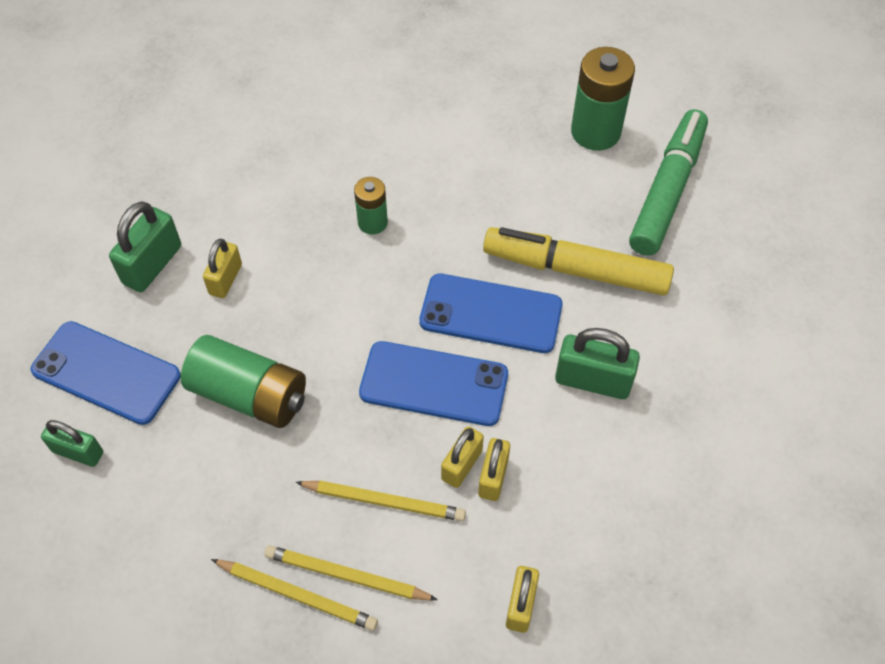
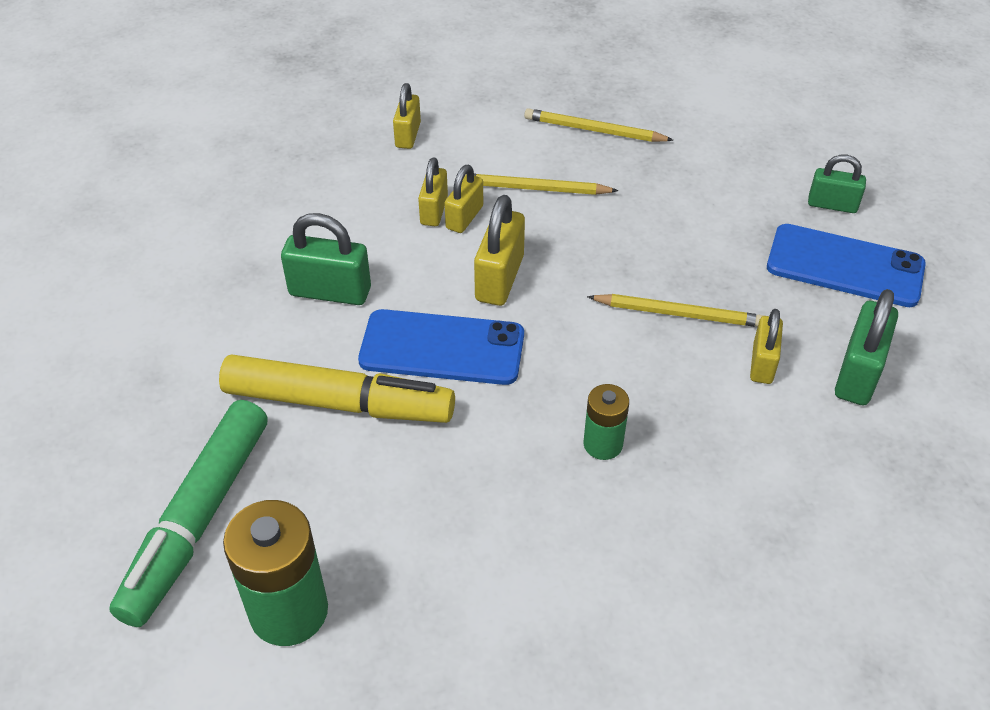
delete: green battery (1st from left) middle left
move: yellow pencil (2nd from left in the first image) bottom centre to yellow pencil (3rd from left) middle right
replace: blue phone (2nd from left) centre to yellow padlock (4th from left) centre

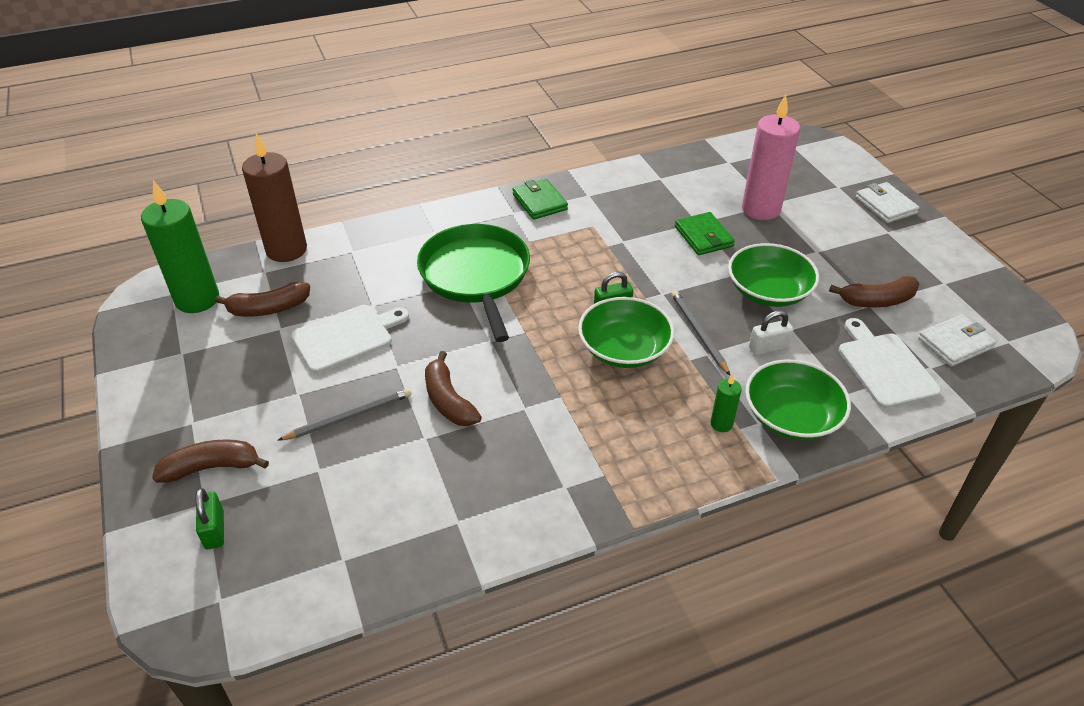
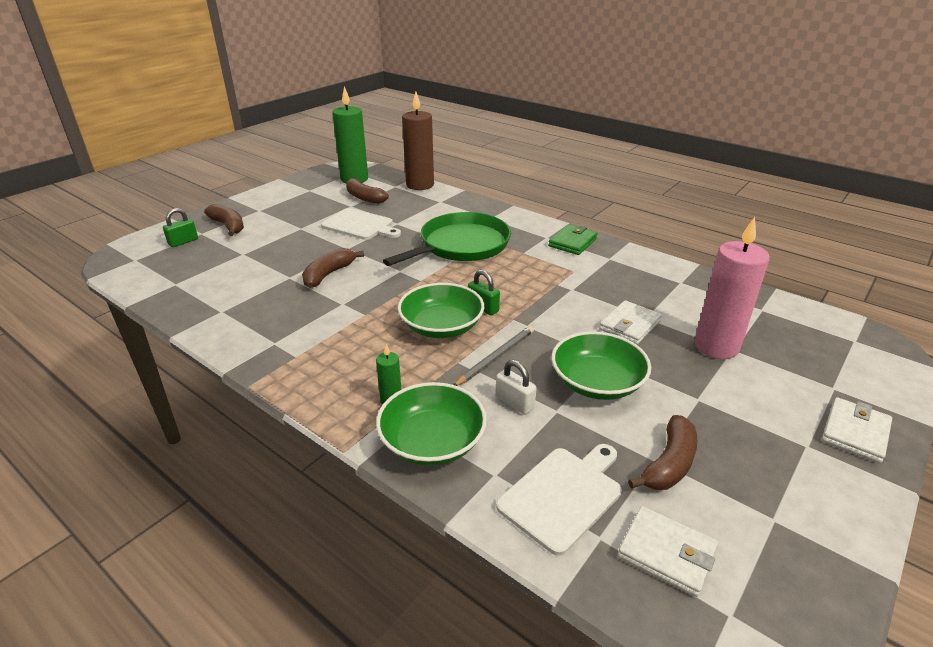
delete: grey pencil (1st from left) middle left
recolor: green wallet (2nd from left) top centre to white wallet (1st from left) middle right
rotate: brown banana (4th from left) middle right = bottom right 105 degrees counterclockwise

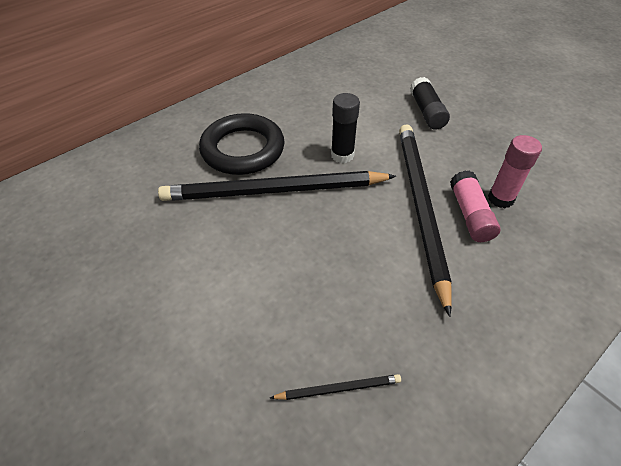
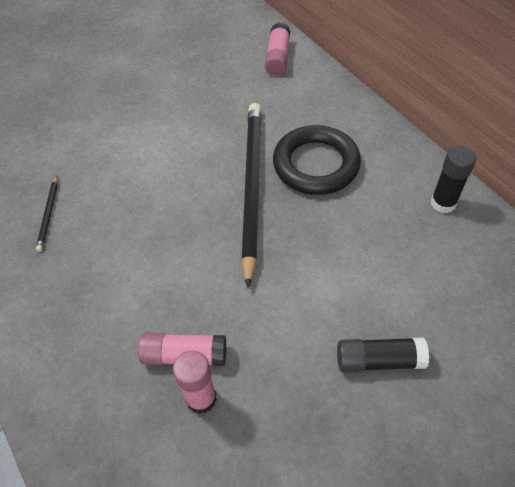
delete: black pencil (3rd from left) middle right
insert: pink glue stick (3rd from left) top centre
move: black glue stick (1st from left in the first image) top centre to black glue stick (2nd from left) middle right

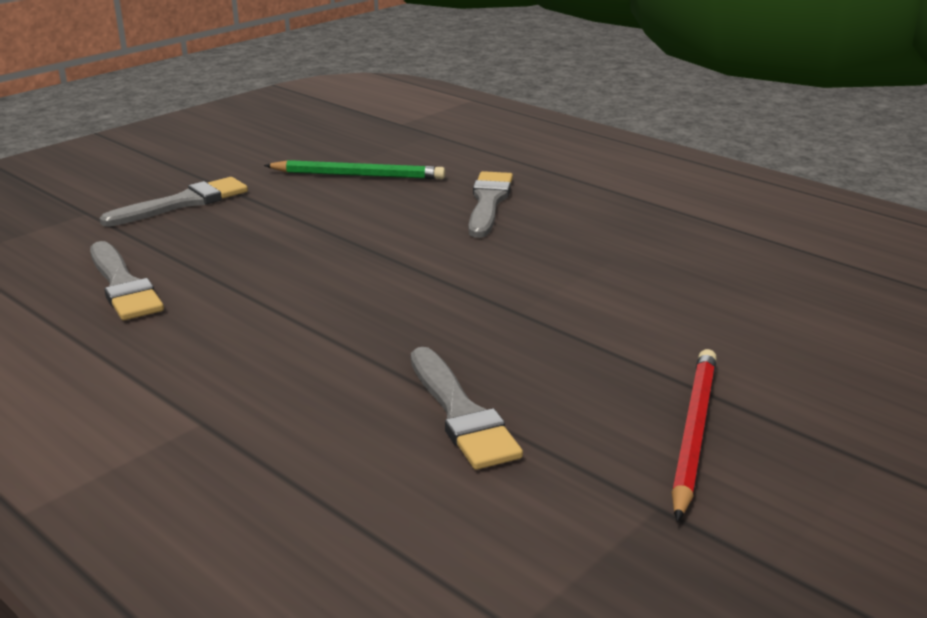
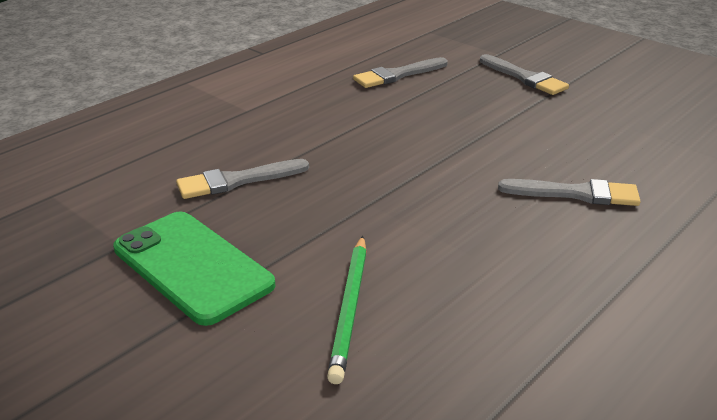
move: green pencil top centre to bottom centre
replace: red pencil bottom right to green phone middle left

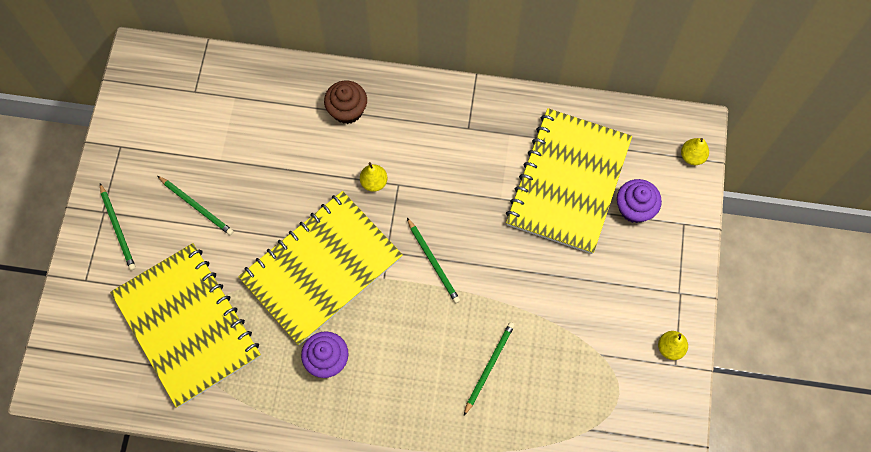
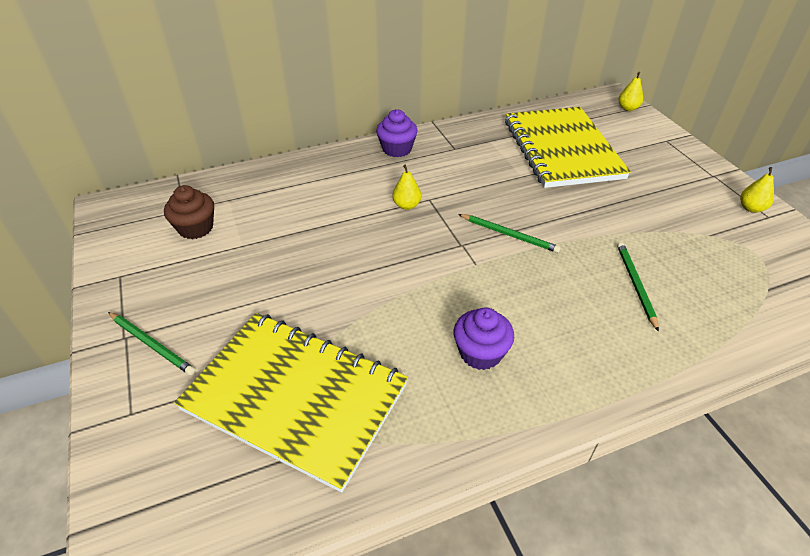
delete: green pencil (2nd from left) middle left; yellow notebook (2nd from left) centre
move: brown cupcake top centre to middle left; purple cupcake (2nd from left in the first image) middle right to purple cupcake (1st from left) top centre

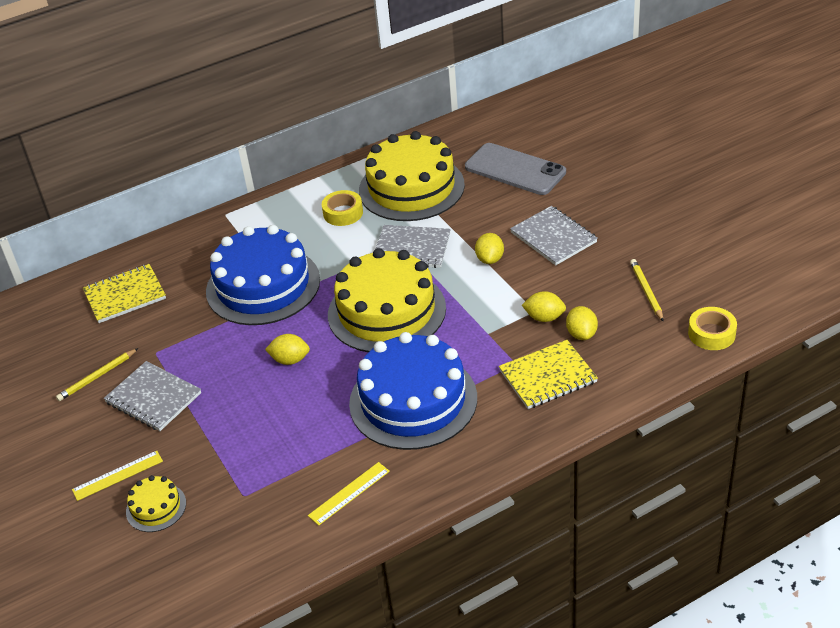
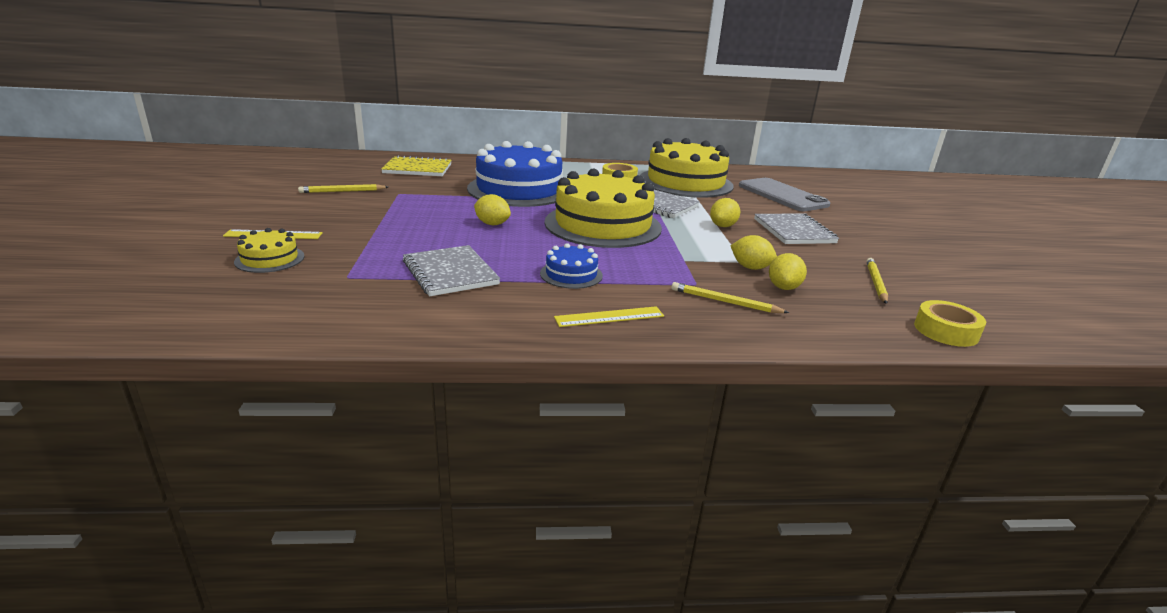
move: grey notebook (1st from left) middle left to centre; yellow ruler (2nd from left) bottom centre to centre
replace: yellow notebook (2nd from left) centre to yellow pencil (2nd from left) centre
resize: blue cake (2nd from left) centre = centre x0.44

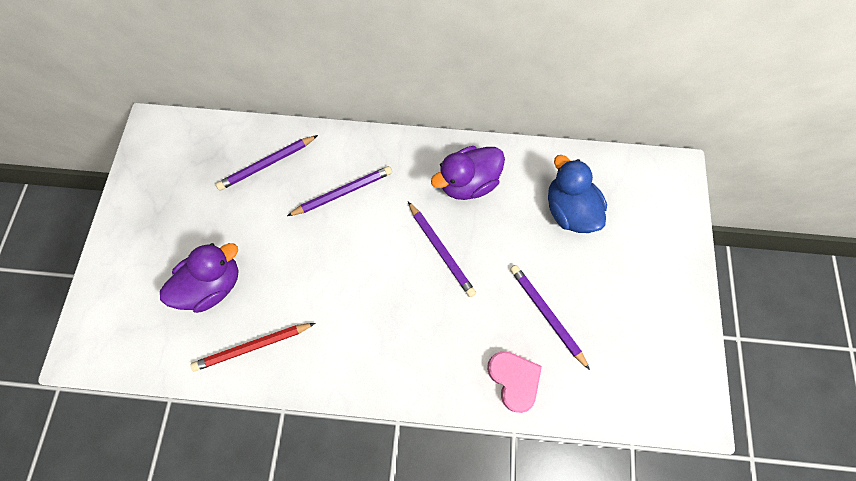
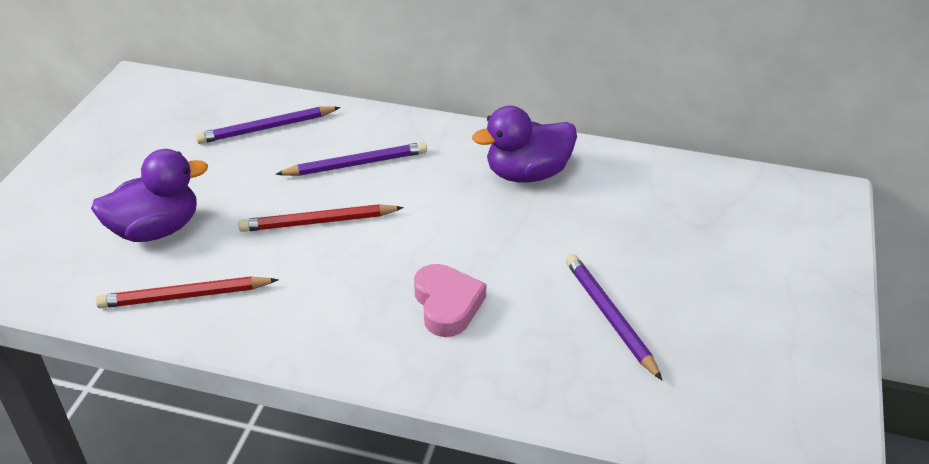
delete: blue duck middle right; purple pencil (3rd from left) centre
insert: red pencil (2nd from left) centre
move: pink heart bottom centre to centre

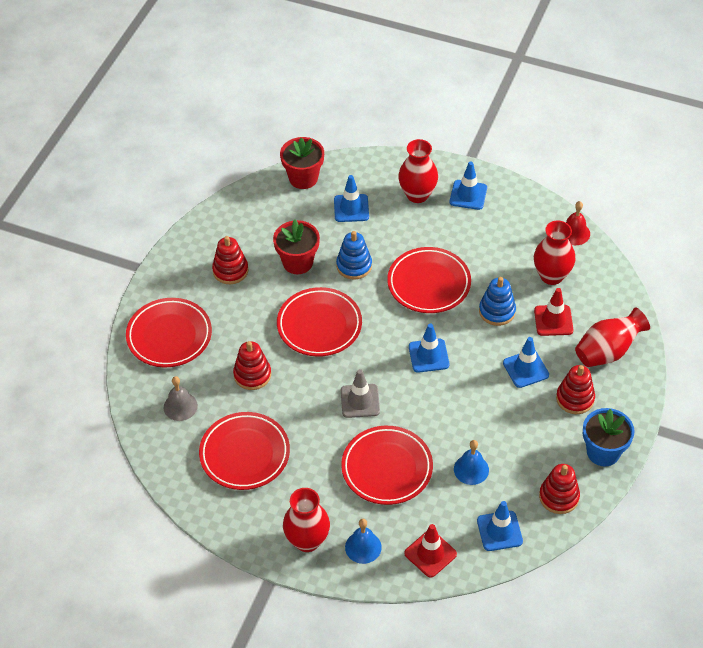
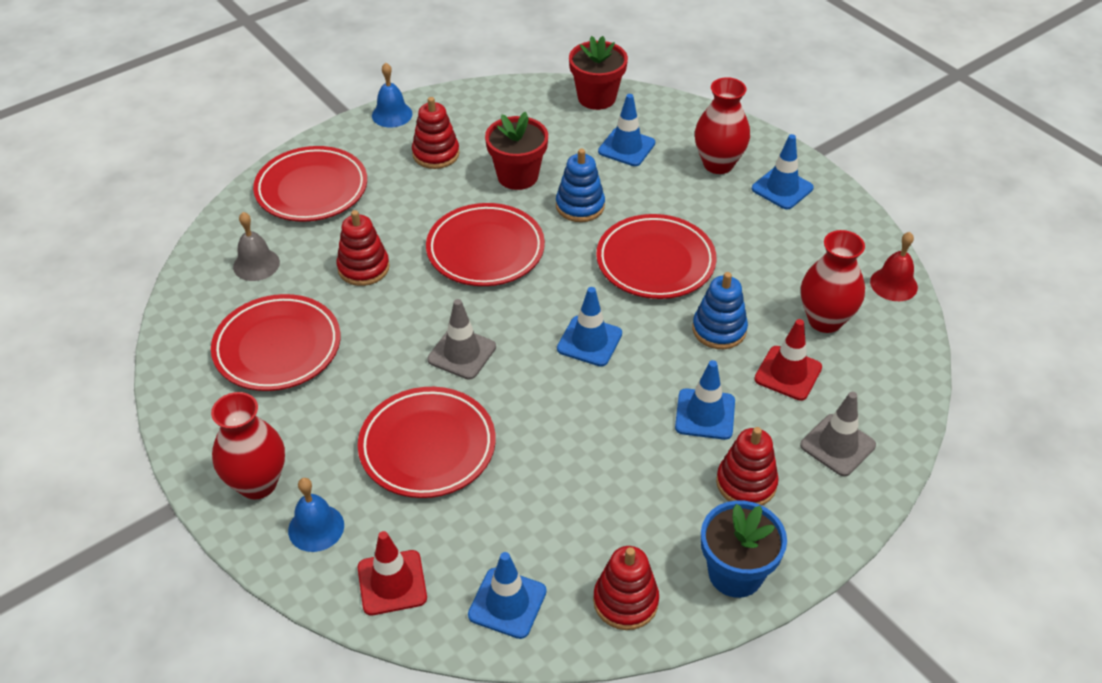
move: blue bell (2nd from left) bottom right to top centre
replace: red vase (4th from left) middle right to grey traffic cone (2nd from left) middle right

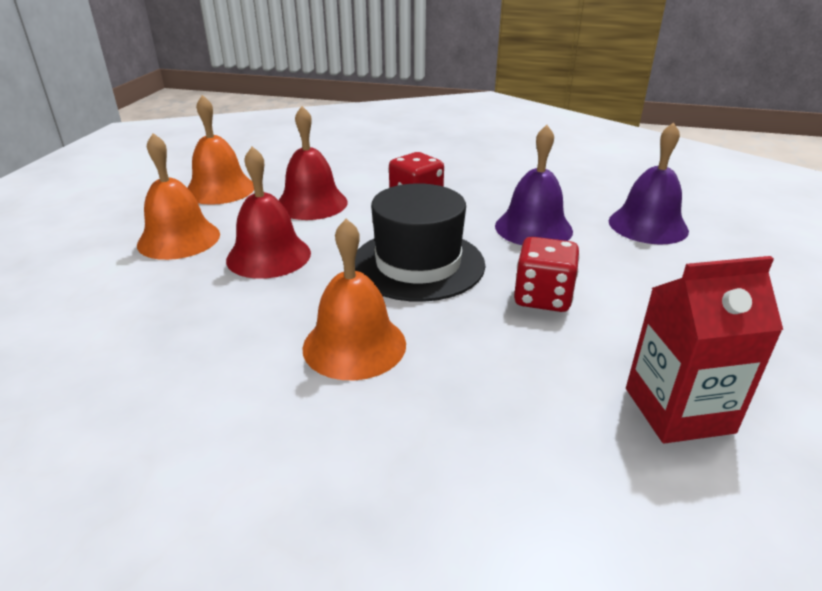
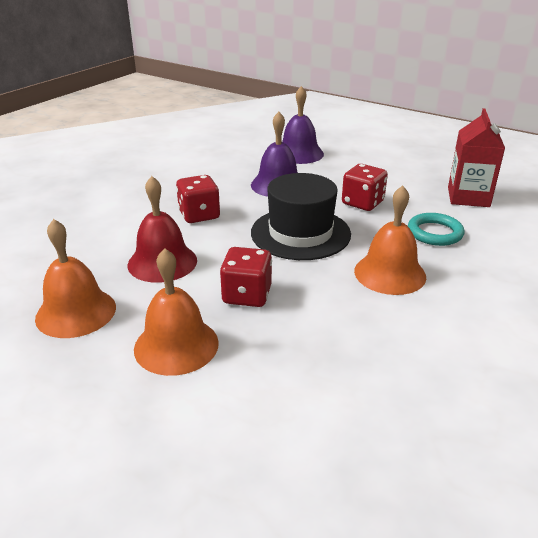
insert: turquoise ring middle right
replace: red bell (1st from left) middle left to red dice (2nd from left) centre

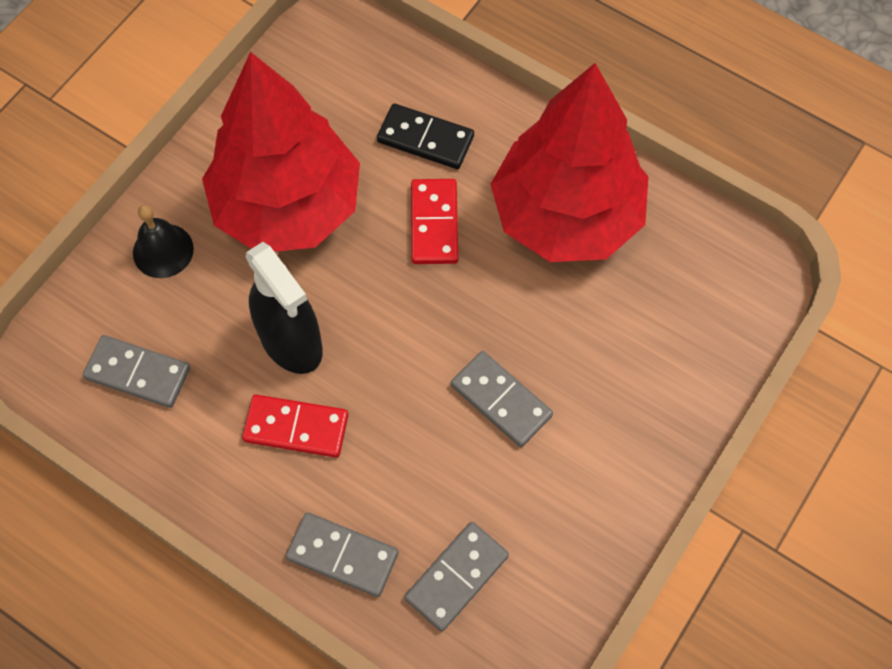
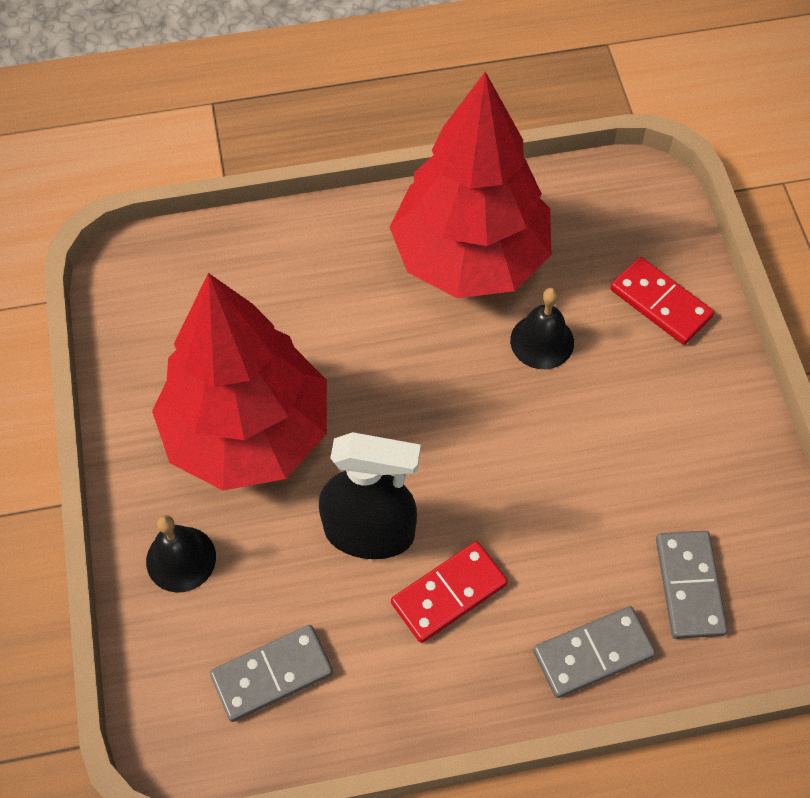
delete: black domino top centre; grey domino (4th from left) centre
insert: black bell (2nd from left) middle right
move: red domino (2nd from left) top centre to middle right

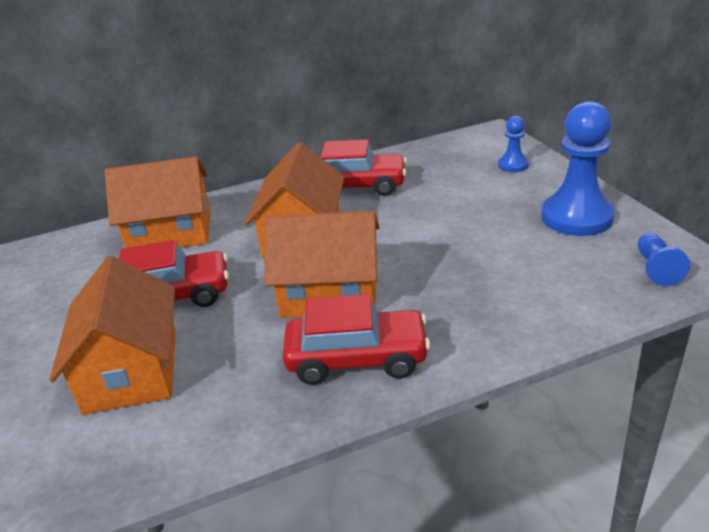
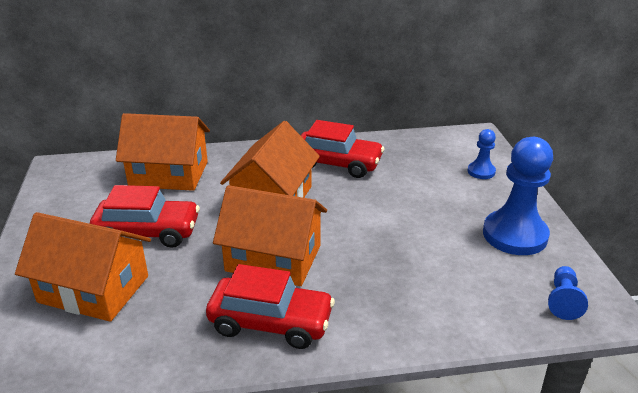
rotate: orange house (1st from left) middle left = bottom left 75 degrees counterclockwise

